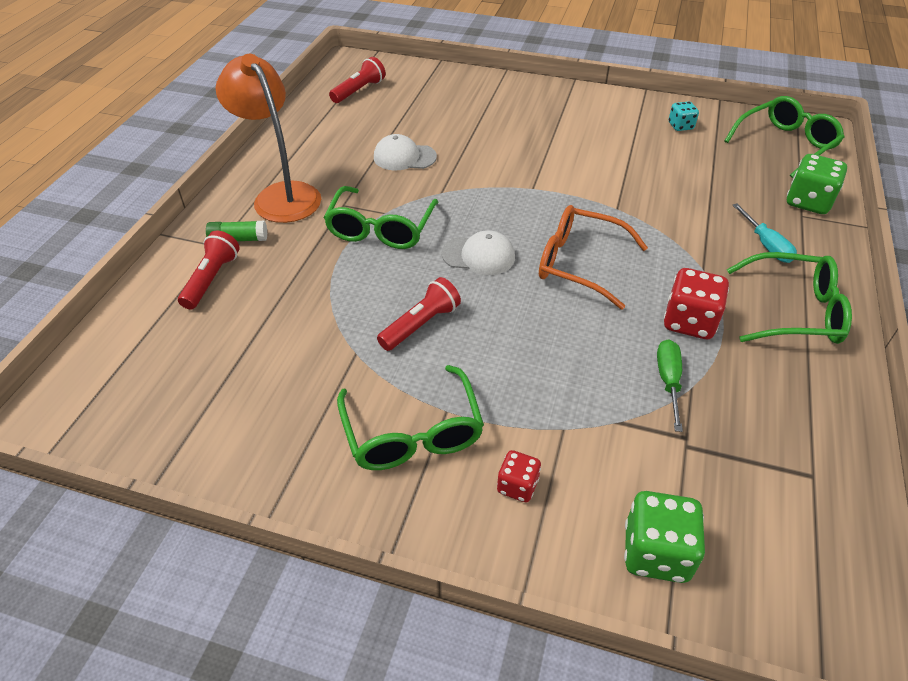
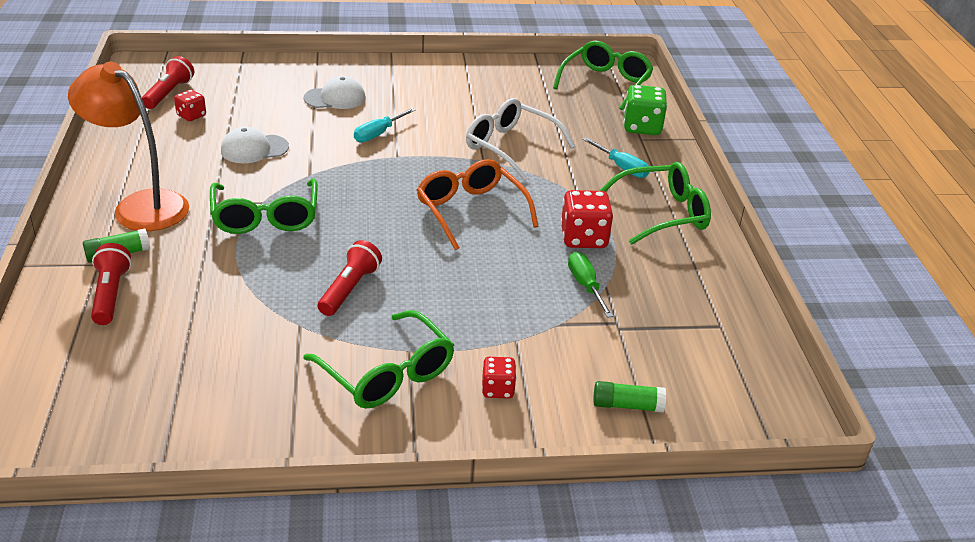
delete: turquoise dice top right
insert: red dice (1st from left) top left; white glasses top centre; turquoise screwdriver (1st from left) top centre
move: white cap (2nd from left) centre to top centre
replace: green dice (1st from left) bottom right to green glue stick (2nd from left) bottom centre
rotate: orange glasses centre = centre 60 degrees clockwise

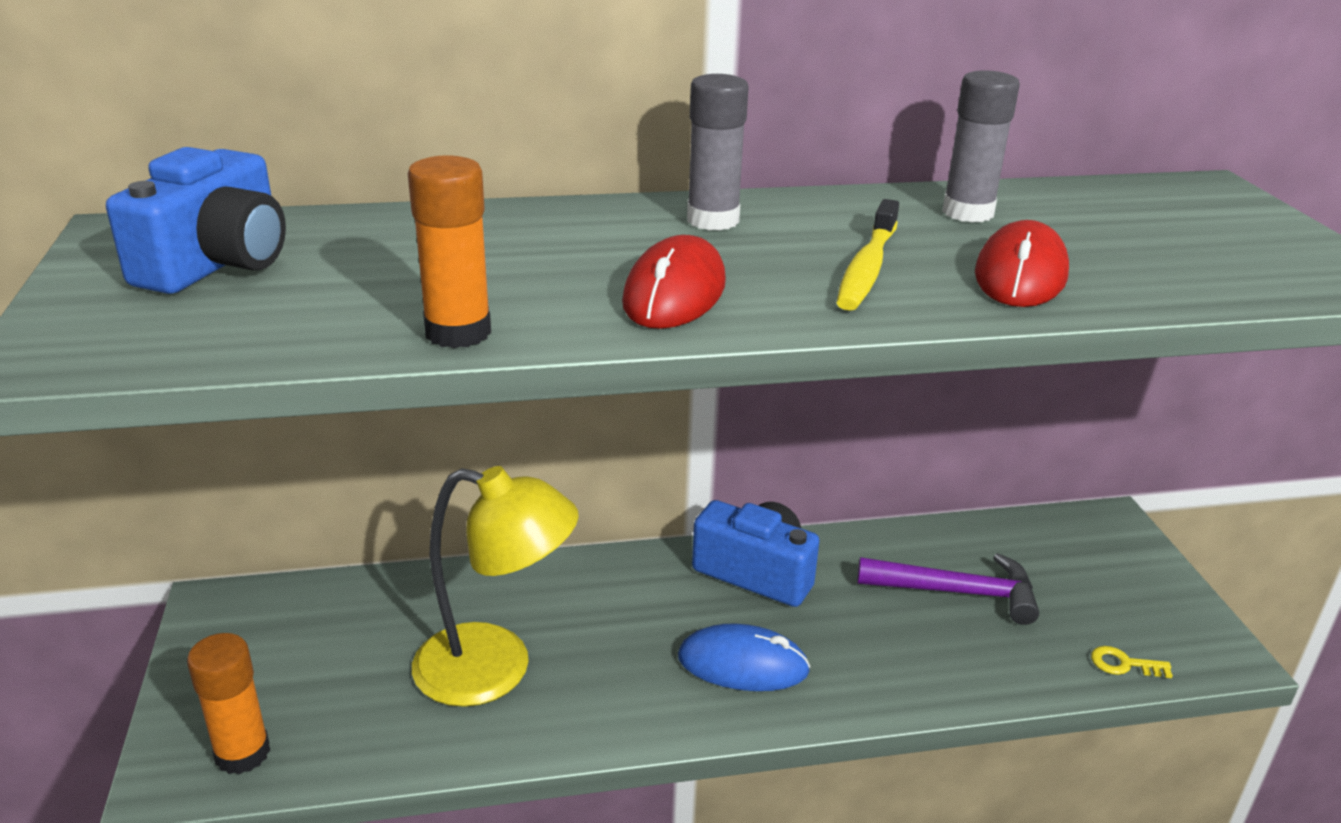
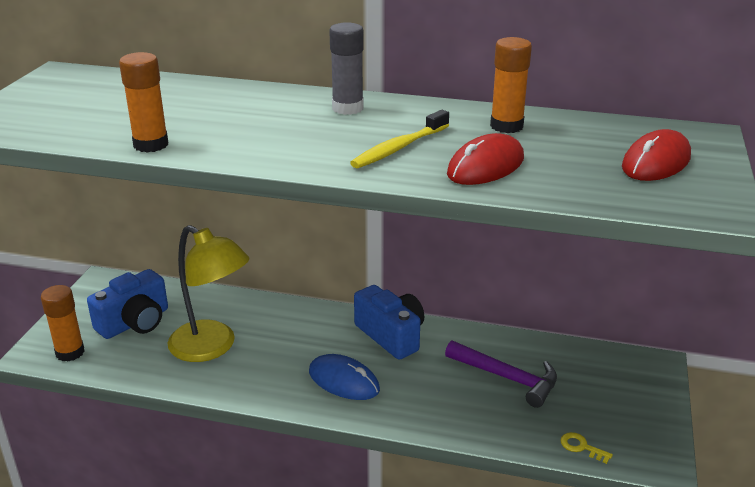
move: blue camera (1st from left) top left to middle left; red mouse (1st from left in the first image) centre to red mouse (2nd from left) top right
recolor: grey glue stick (2nd from left) top right to orange glue stick (3rd from left) top right

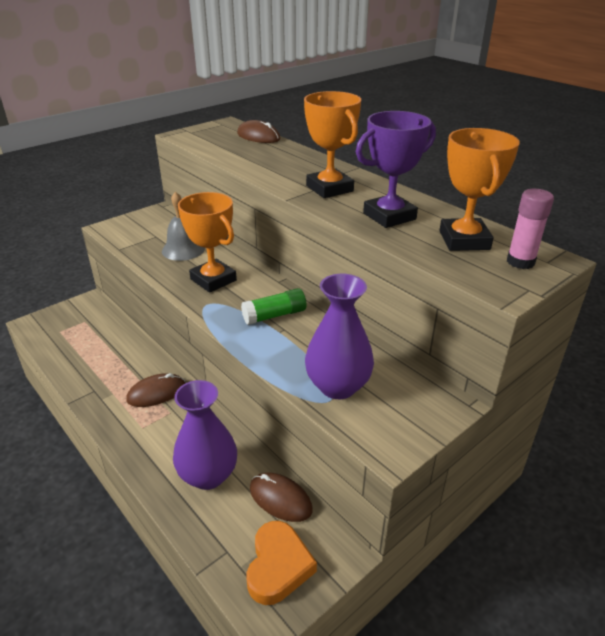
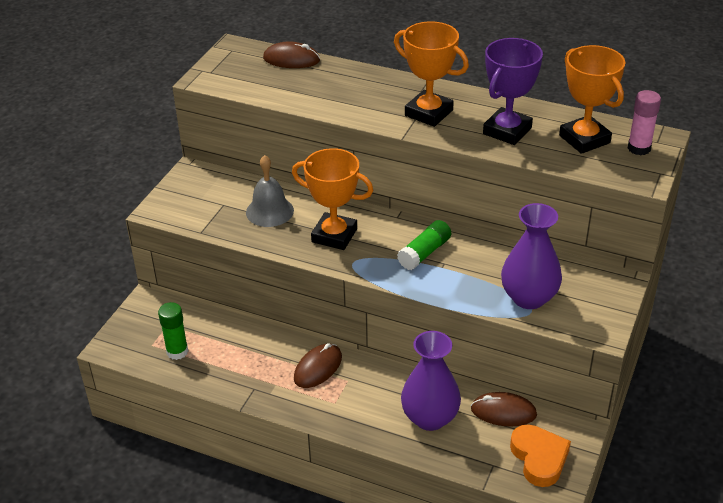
insert: green glue stick (1st from left) middle left

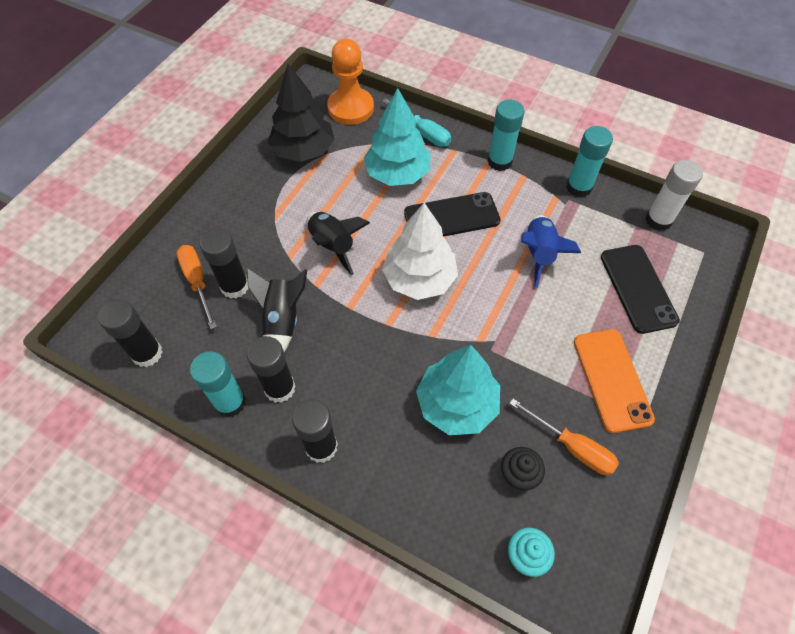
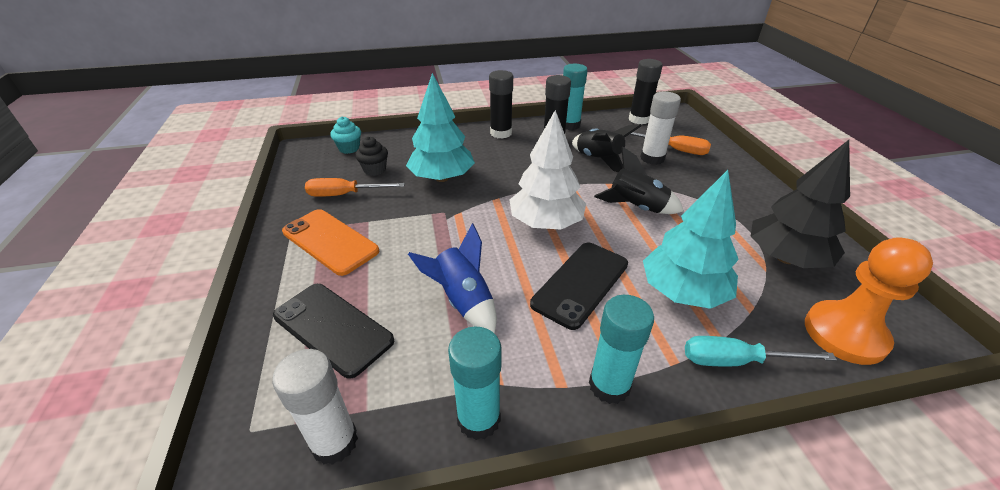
recolor: black glue stick (2nd from left) middle left to white glue stick (2nd from left) top centre

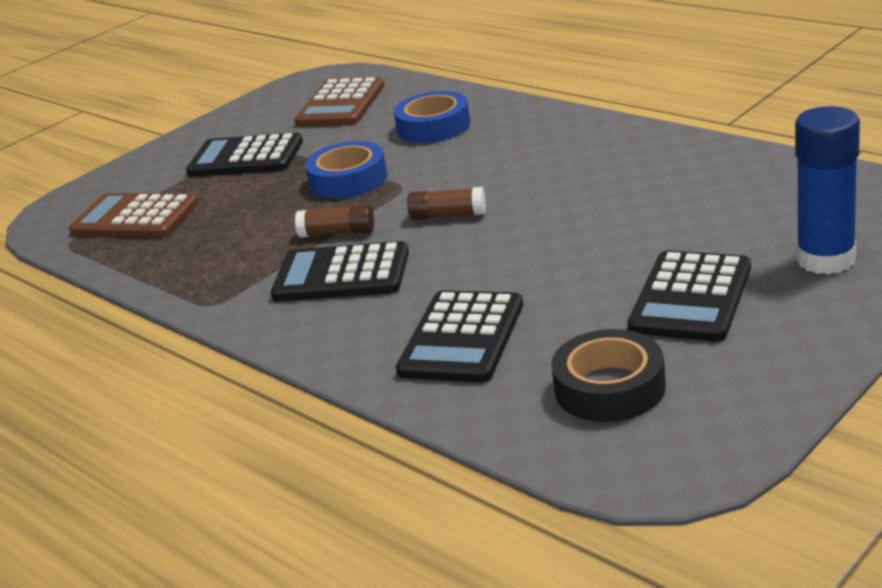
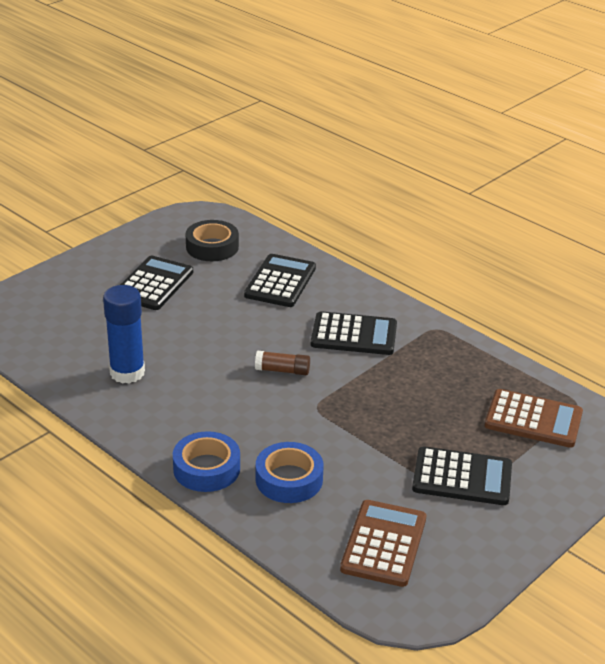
delete: brown glue stick (1st from left) centre
move: blue glue stick top right to middle left; blue tape (1st from left) top centre to bottom centre

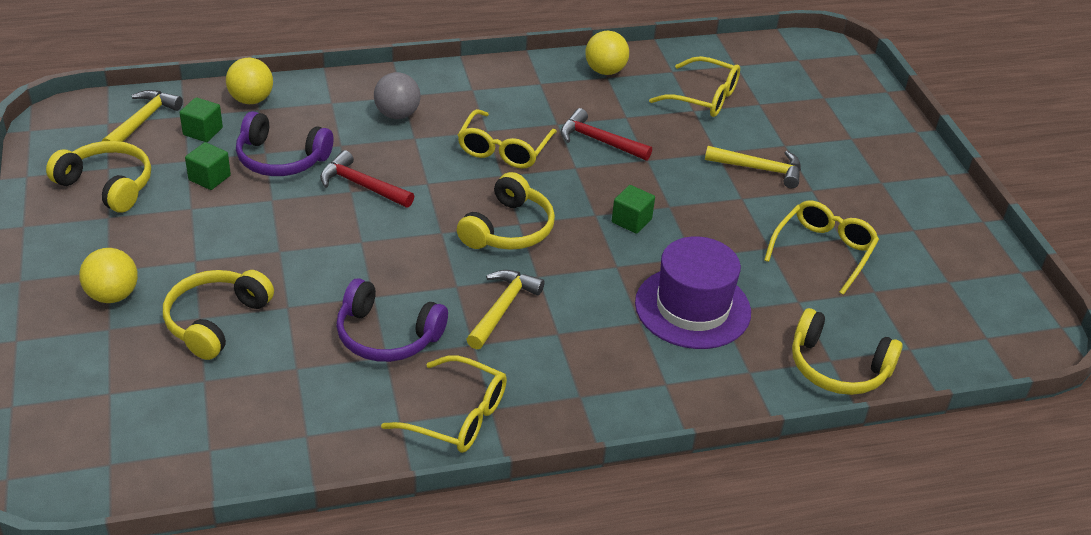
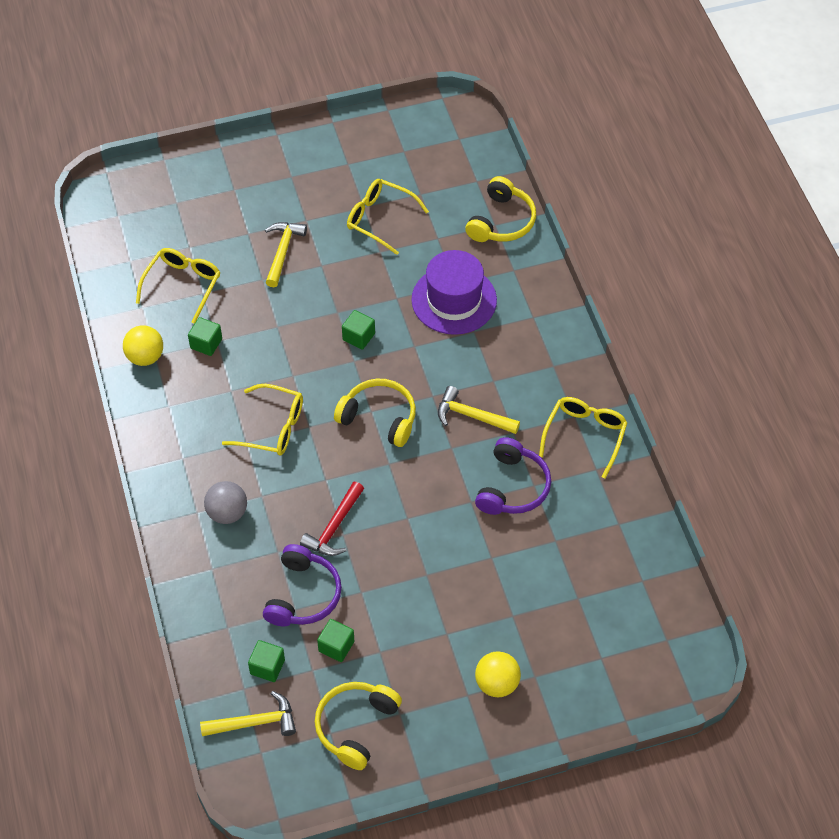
delete: yellow ball (2nd from left) top left; red hammer (2nd from left) top centre; yellow headphones (2nd from left) middle left
insert: green cube (1st from left) middle left
rotate: yellow hammer (1st from left) top left = bottom left 150 degrees clockwise

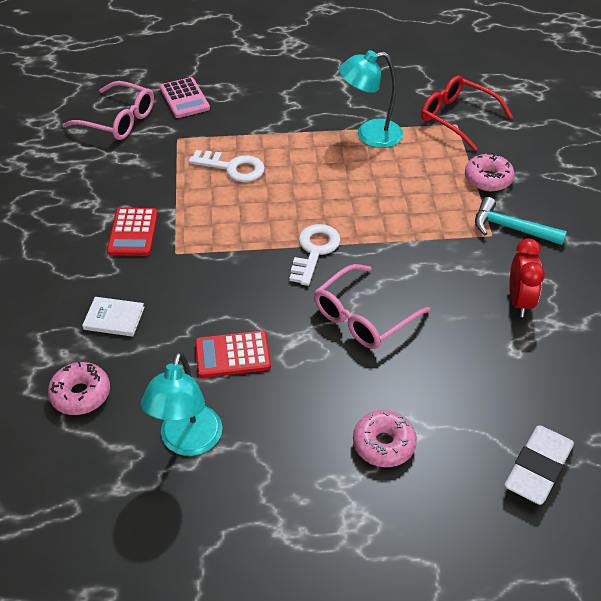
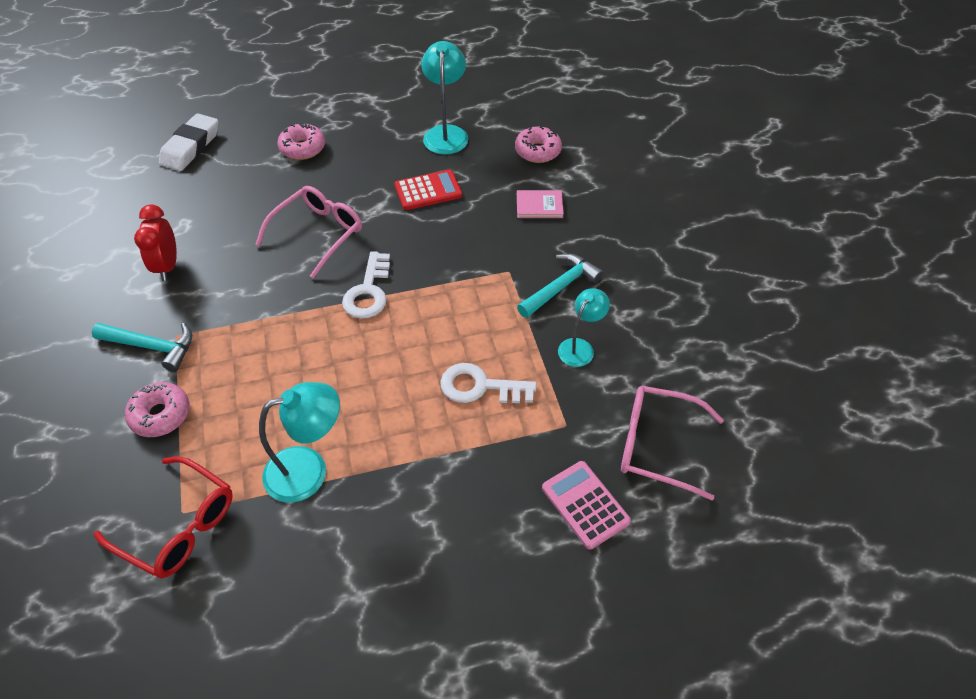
insert: turquoise lamp (3rd from left) centre
replace: red calculator (1st from left) middle left to turquoise hammer (2nd from left) centre
recolor: white book middle left to pink book top centre

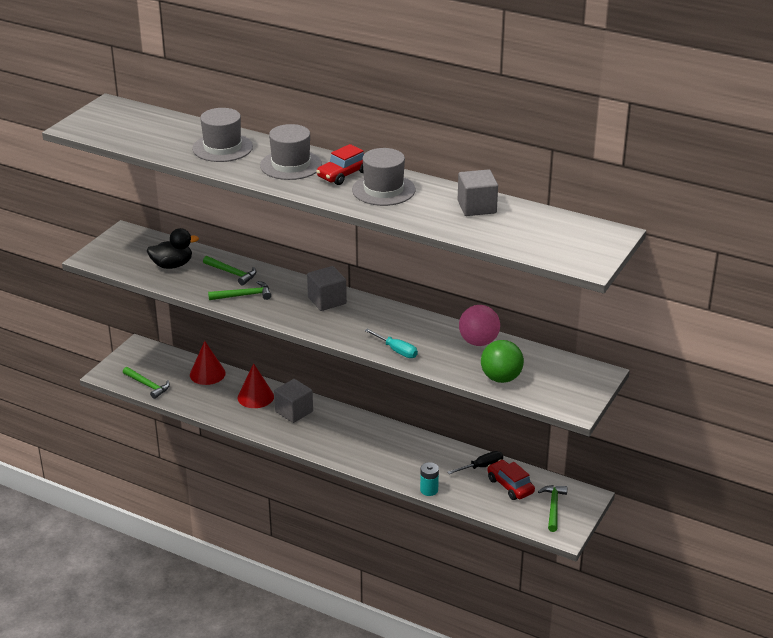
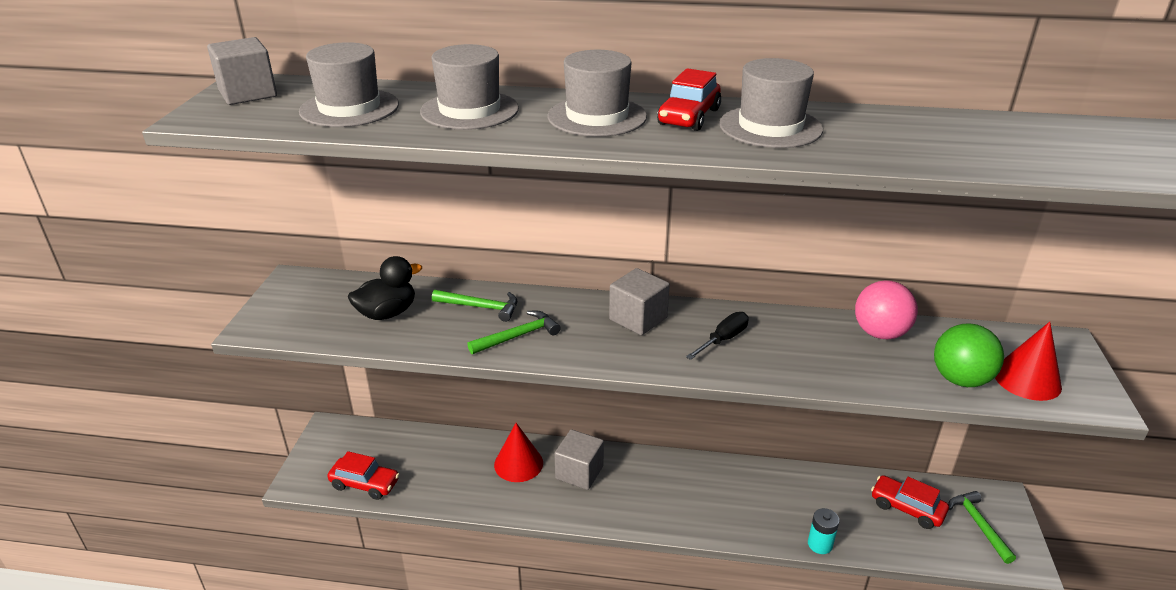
delete: turquoise screwdriver centre
insert: grey hat (1st from left) top left
move: grey cube (3rd from left in the first image) top centre to grey cube (1st from left) top left; red cone (1st from left in the first image) middle left to red cone (2nd from left) middle right; black screwdriver bottom centre to centre
replace: green hammer (1st from left) middle left to red car (1st from left) bottom left

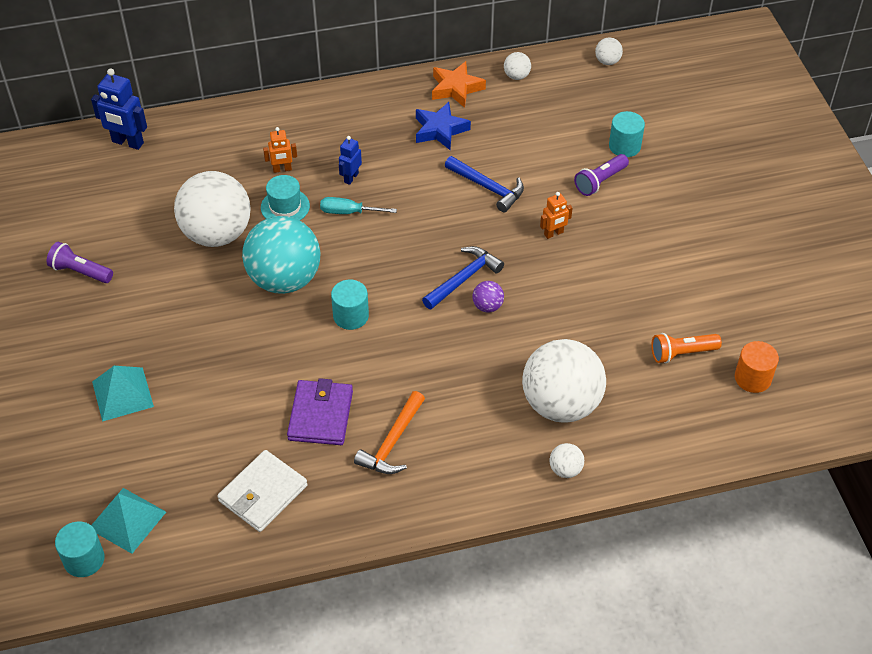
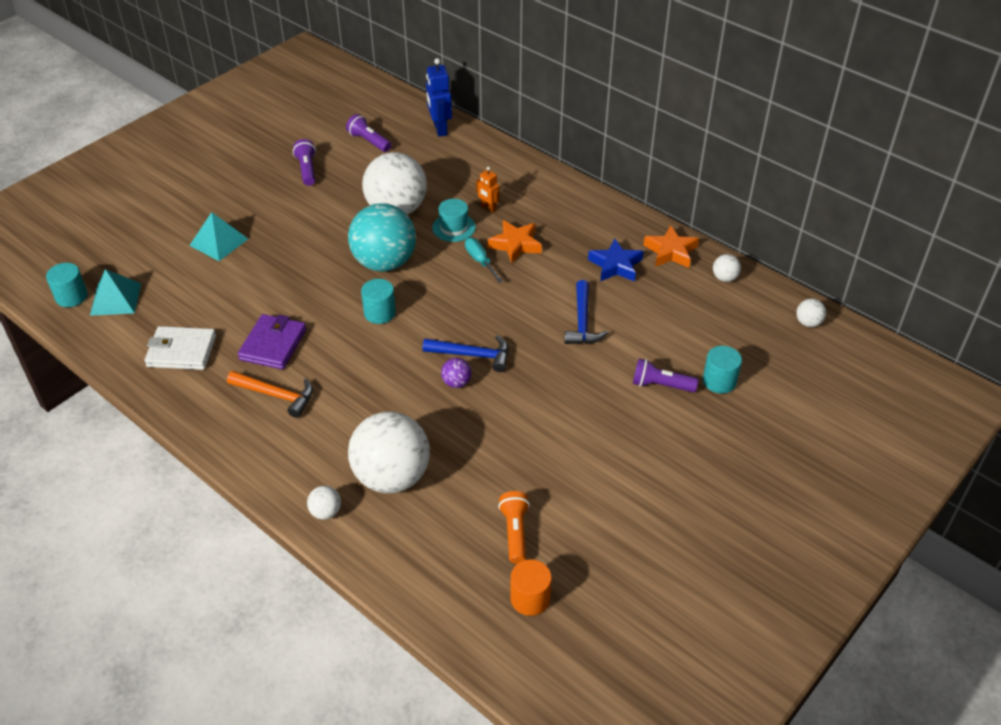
delete: orange robot (2nd from left) top centre
insert: purple flashlight (2nd from left) top centre
replace: blue robot (2nd from left) top centre to orange star (1st from left) top centre
rotate: orange flashlight middle right = bottom centre 45 degrees clockwise; purple wallet centre = middle left 45 degrees counterclockwise; orange hammer centre = middle left 150 degrees counterclockwise

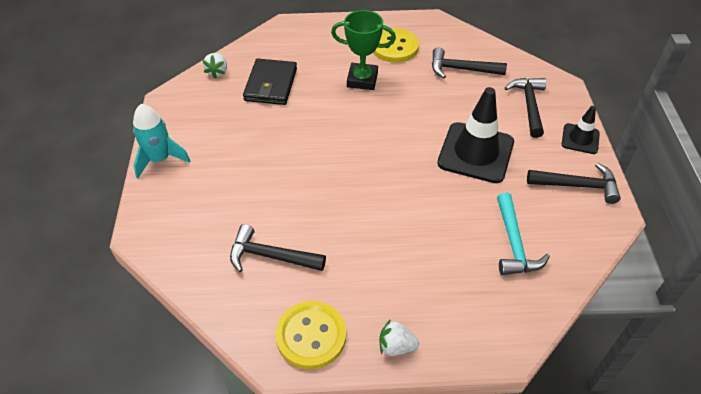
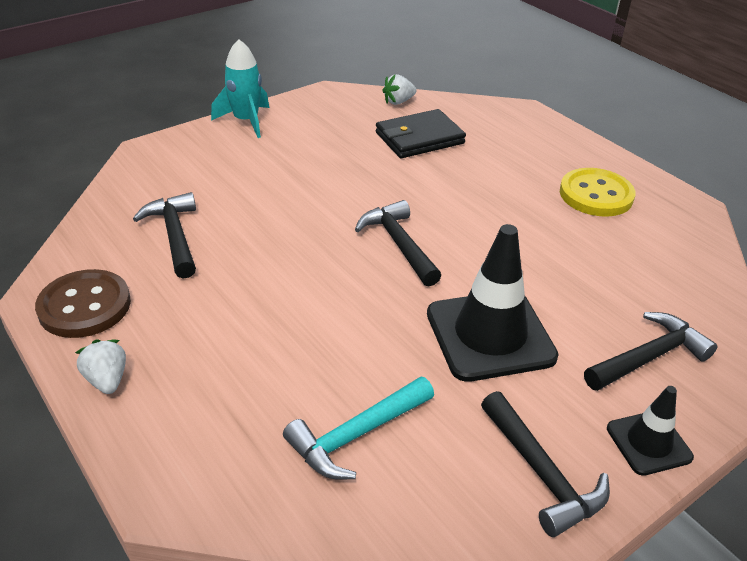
delete: green trophy top centre
move: black hammer (2nd from left) top right to centre
recolor: yellow button (1st from left) bottom centre to brown button middle left

